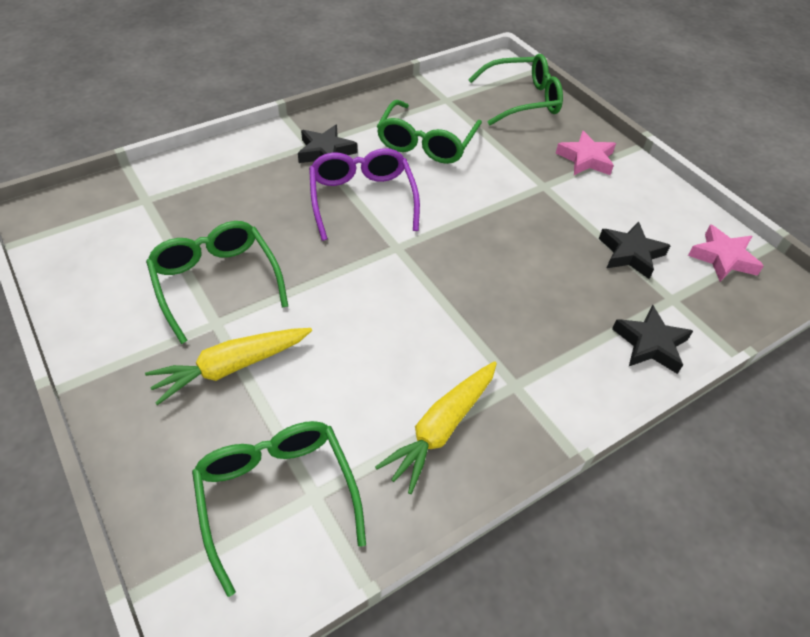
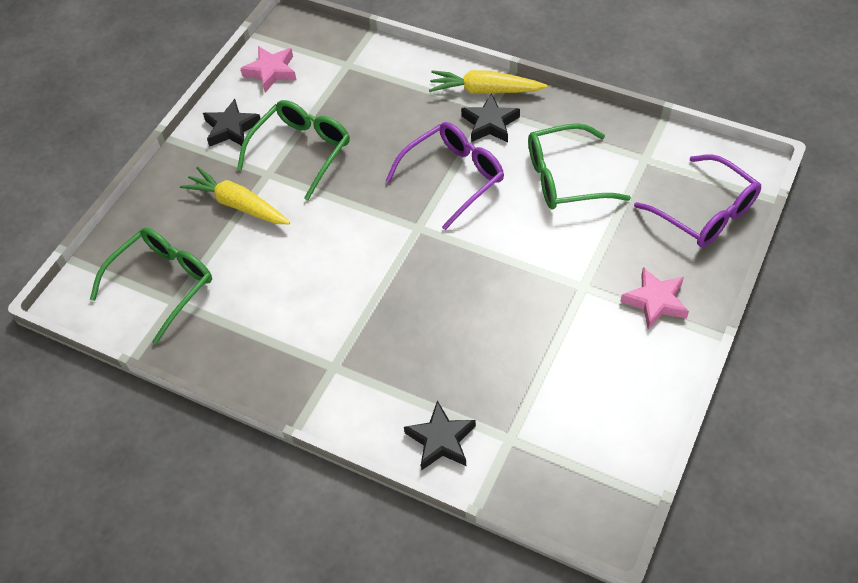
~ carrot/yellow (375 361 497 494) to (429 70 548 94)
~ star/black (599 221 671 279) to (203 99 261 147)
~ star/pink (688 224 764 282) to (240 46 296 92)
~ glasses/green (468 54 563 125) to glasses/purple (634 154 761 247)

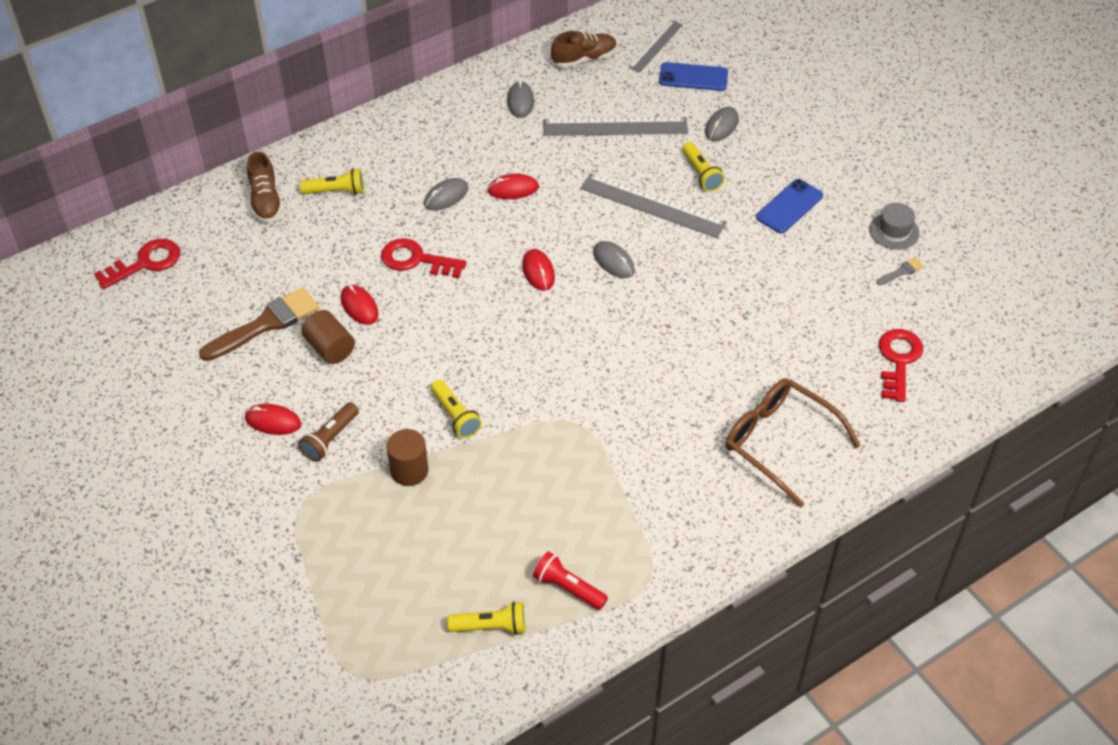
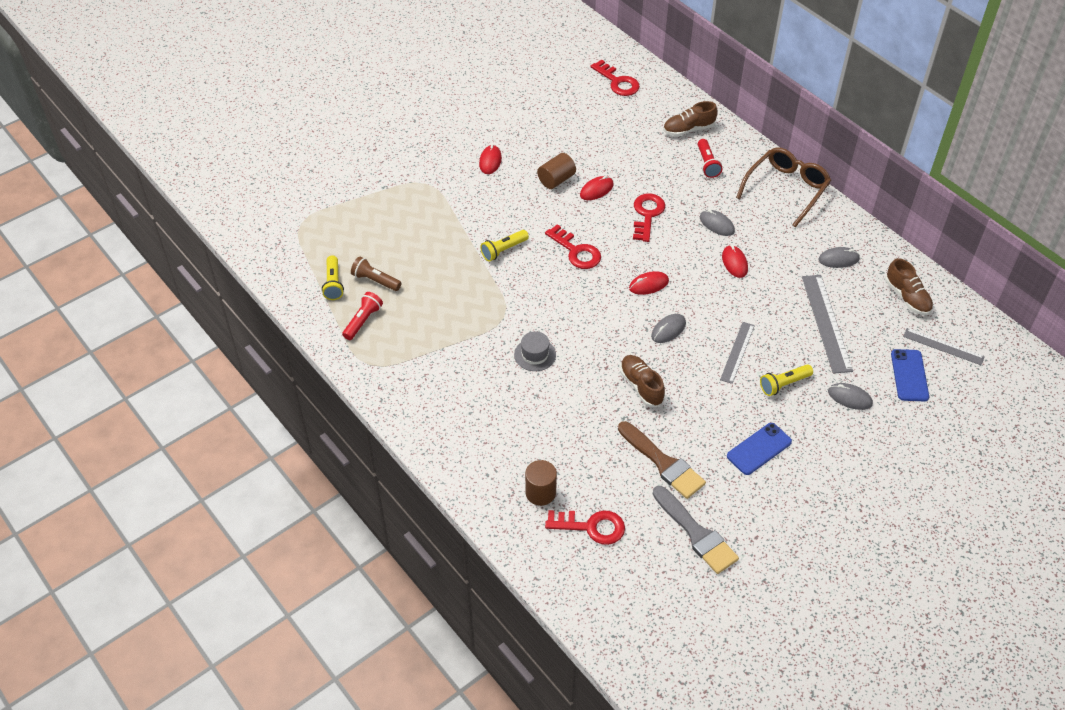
+ key/red (545 224 601 269)
+ shoe/brown (620 355 665 407)
~ brush/brown (199 287 319 361) to (618 421 706 499)
~ flashlight/brown (298 402 359 462) to (351 257 402 291)
~ cylinder/brown (386 429 429 486) to (525 460 557 506)
~ glasses/brown (725 378 861 508) to (736 147 831 227)
~ hat/grey (869 203 920 250) to (514 331 556 371)
~ flashlight/yellow (300 168 364 195) to flashlight/red (698 139 722 178)
~ phone/blue (756 179 823 233) = (727 423 792 475) 75 degrees counterclockwise
~ ruler/grey (580 173 727 238) = (720 322 755 384) x0.62
~ brush/grey (876 258 923 285) = (653 486 739 574) x2.30

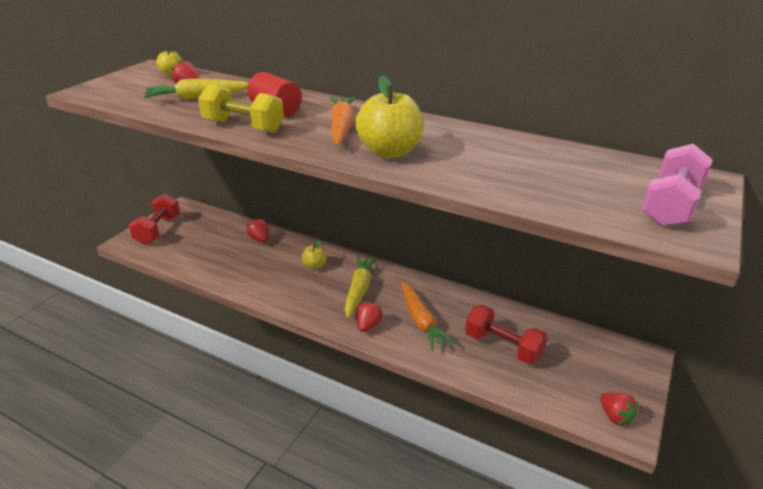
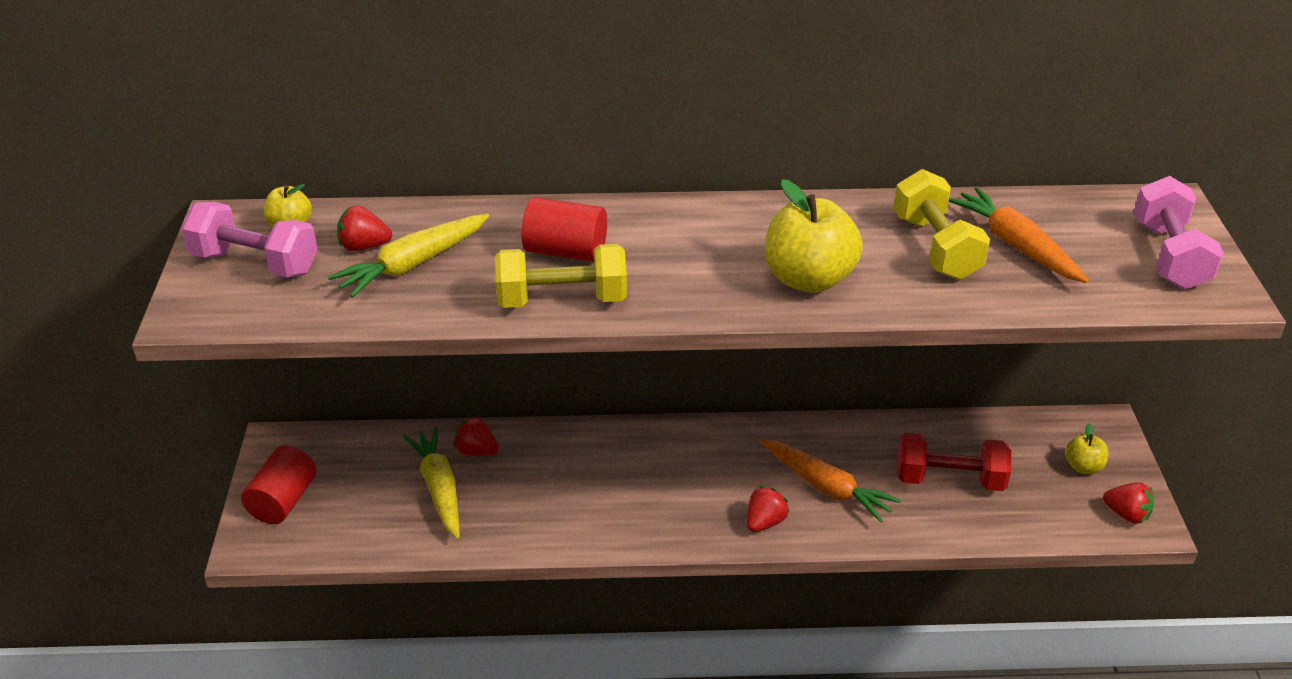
+ dumbbell/pink (182 202 318 278)
+ dumbbell/yellow (894 169 990 280)
~ apple/yellow (302 240 327 269) to (1065 423 1109 474)
~ carrot/orange (330 97 356 145) to (949 187 1089 283)
~ carrot/yellow (345 255 378 318) to (403 427 460 539)
~ dumbbell/red (129 194 180 245) to cylinder/red (241 445 316 524)
~ strawberry/red (357 301 383 332) = (747 486 789 532) 45 degrees clockwise

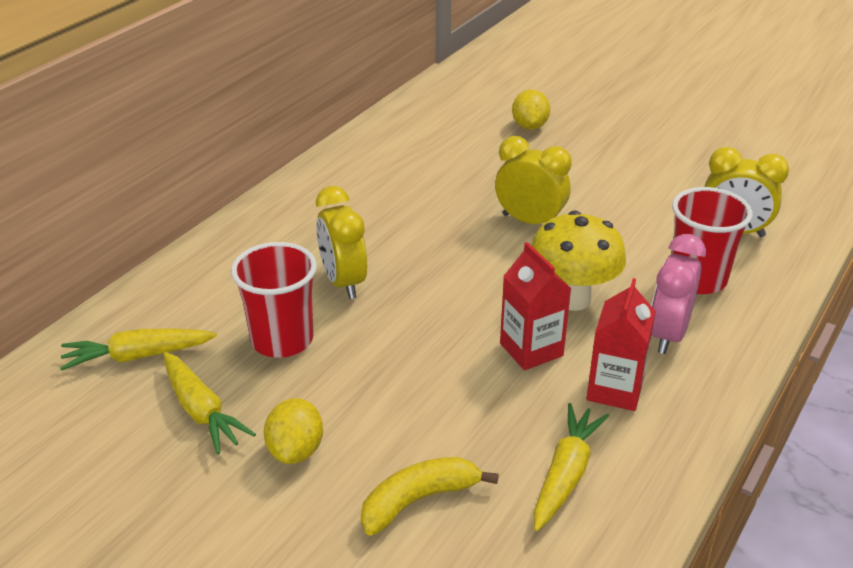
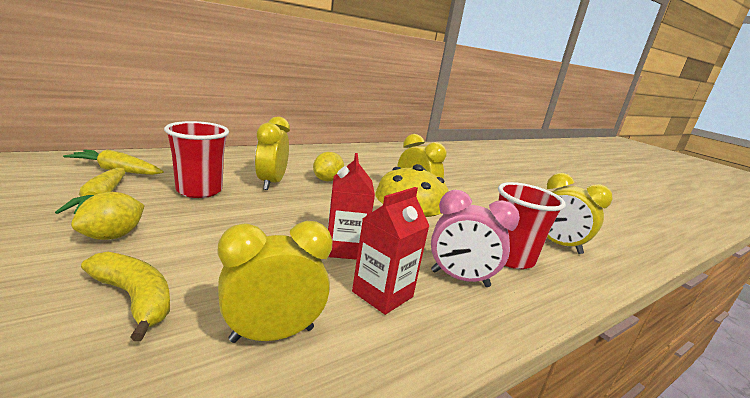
~ lemon/yellow (512 90 550 130) to (313 152 344 181)
~ carrot/yellow (534 403 609 531) to clock/yellow (218 221 333 343)
~ banana/yellow (361 457 499 535) = (81 252 170 341) 45 degrees clockwise
~ clock/pink (651 234 706 354) = (431 190 520 287) 120 degrees counterclockwise

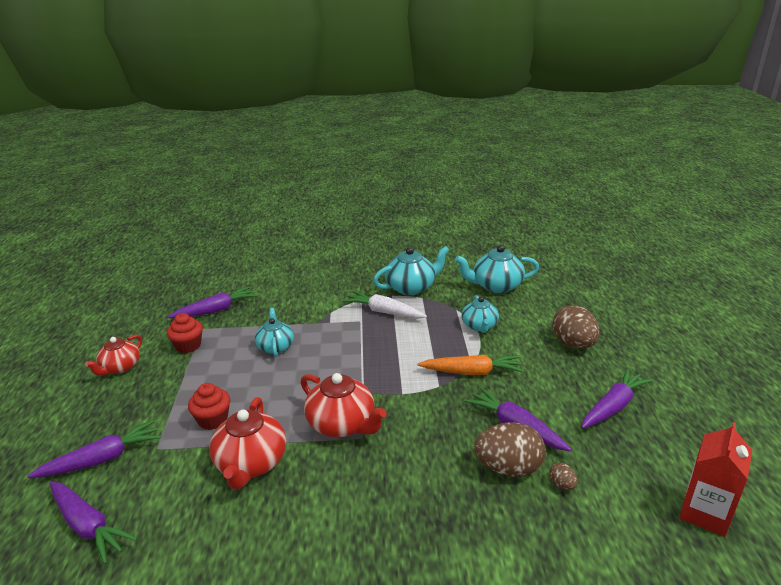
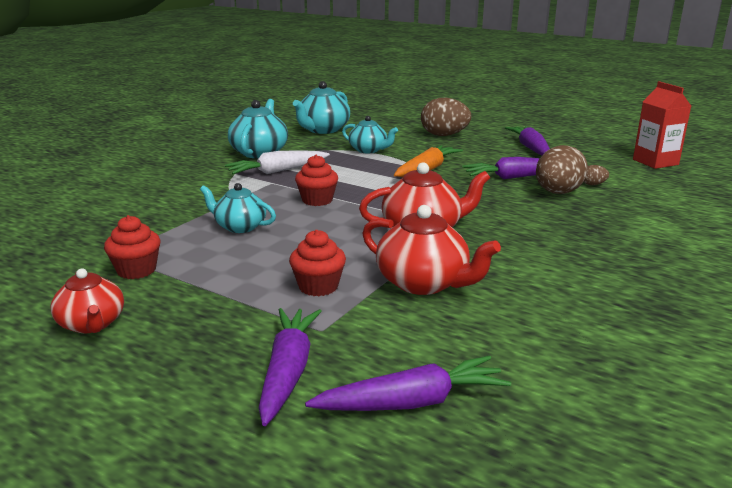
- carrot/purple (168 286 257 318)
+ cupcake/red (295 155 338 206)

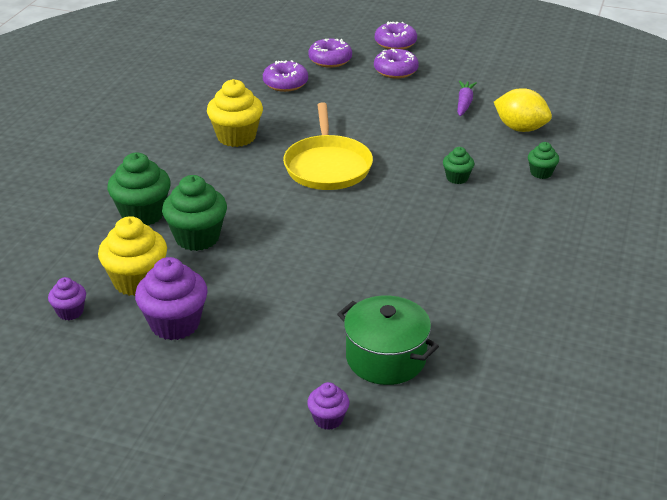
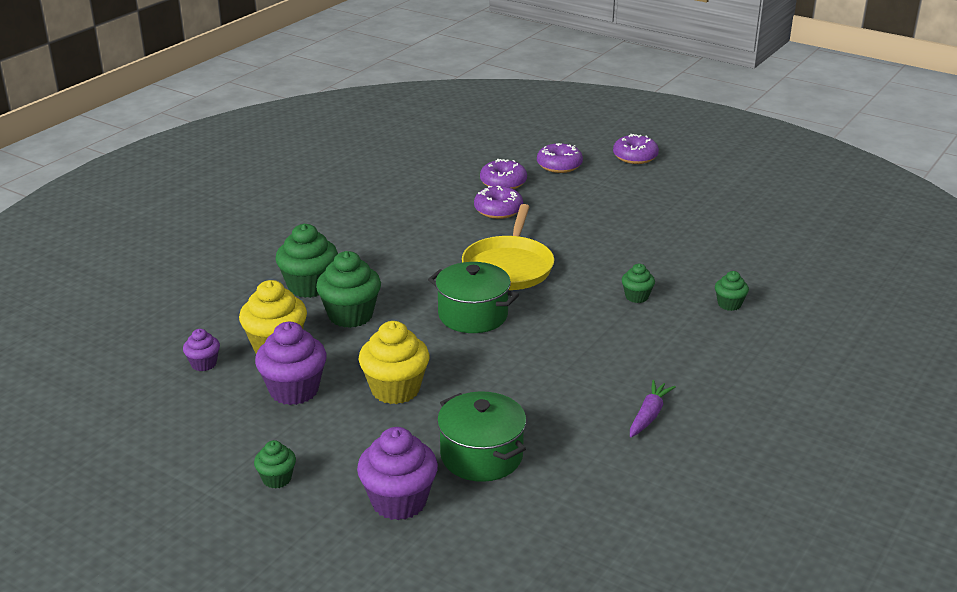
- lemon/yellow (494 88 552 132)
+ cupcake/green (254 440 296 489)
+ pot/green (428 262 519 333)
~ cupcake/yellow (207 79 263 147) to (359 321 429 404)
~ donut/purple (374 49 419 79) to (474 186 523 219)
~ carrot/purple (457 81 477 116) to (630 380 676 437)
~ cupcake/purple (307 382 350 430) = (357 427 438 520) x1.87

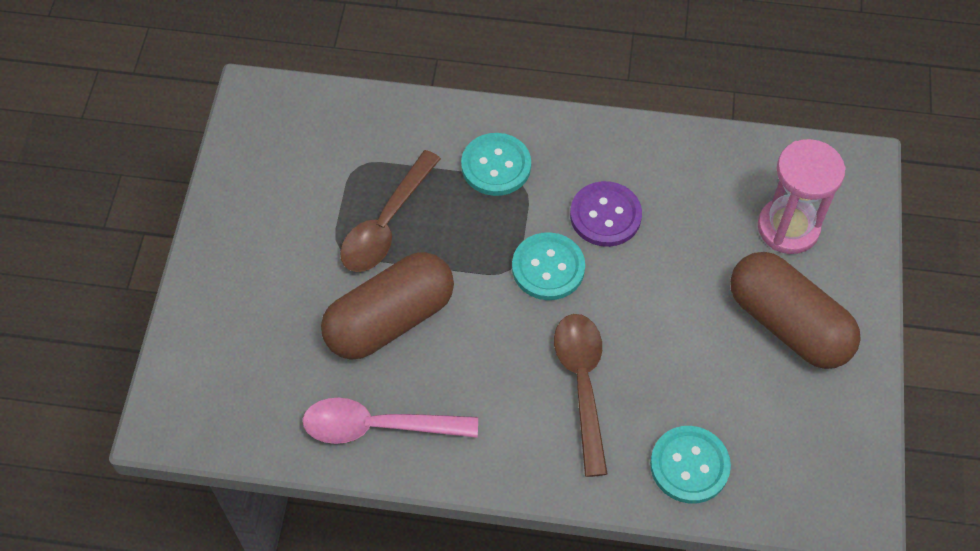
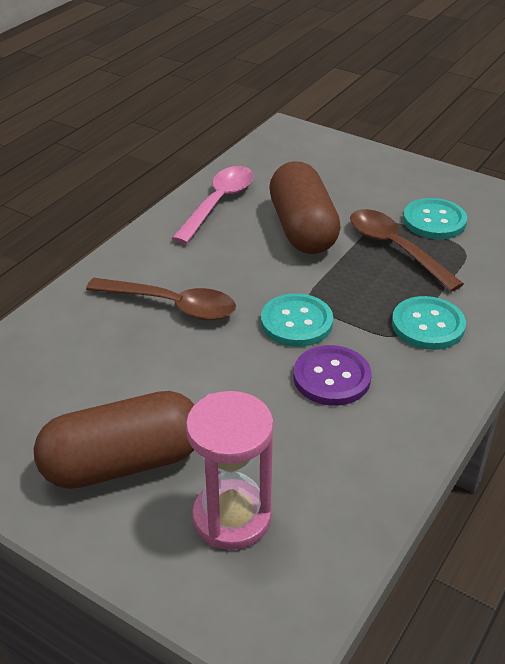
~ button/turquoise (650 426 731 504) to (403 198 467 239)

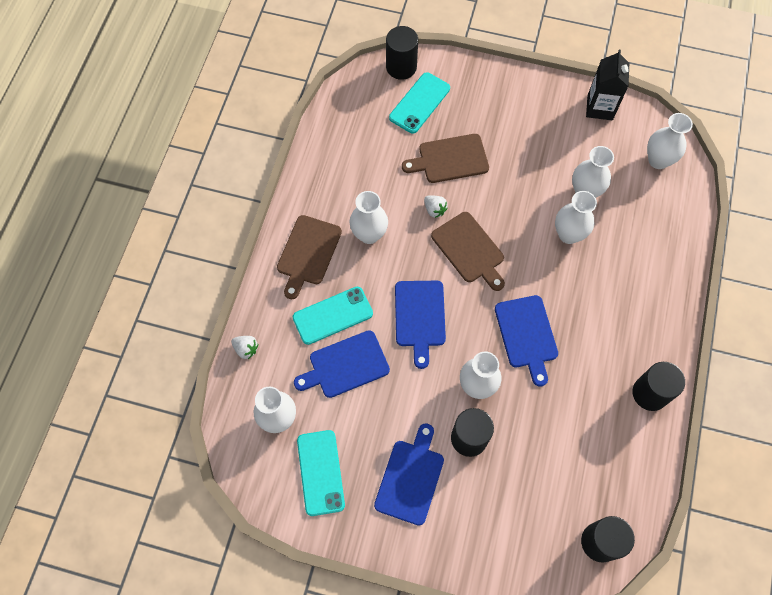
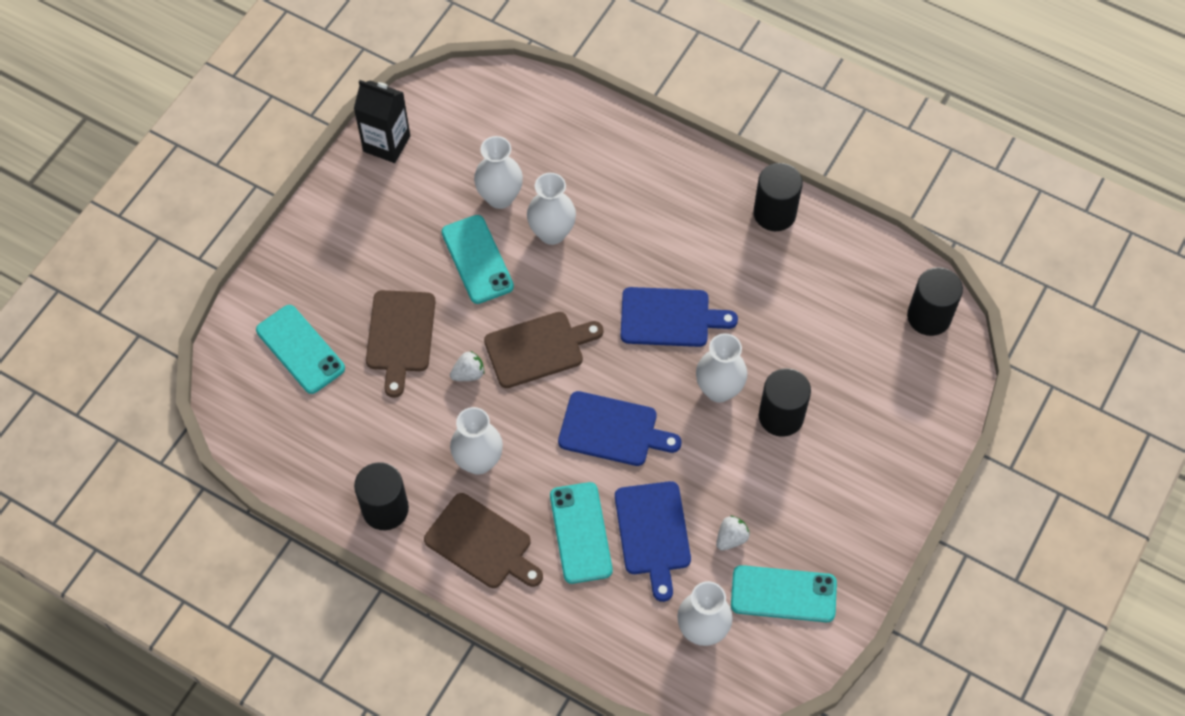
- cutting board/blue (374 423 444 526)
- vase/white (647 113 693 169)
+ phone/turquoise (441 215 514 304)
~ strawberry/white (231 336 258 359) to (716 516 750 551)
~ cylinder/black (386 26 418 80) to (354 462 409 530)

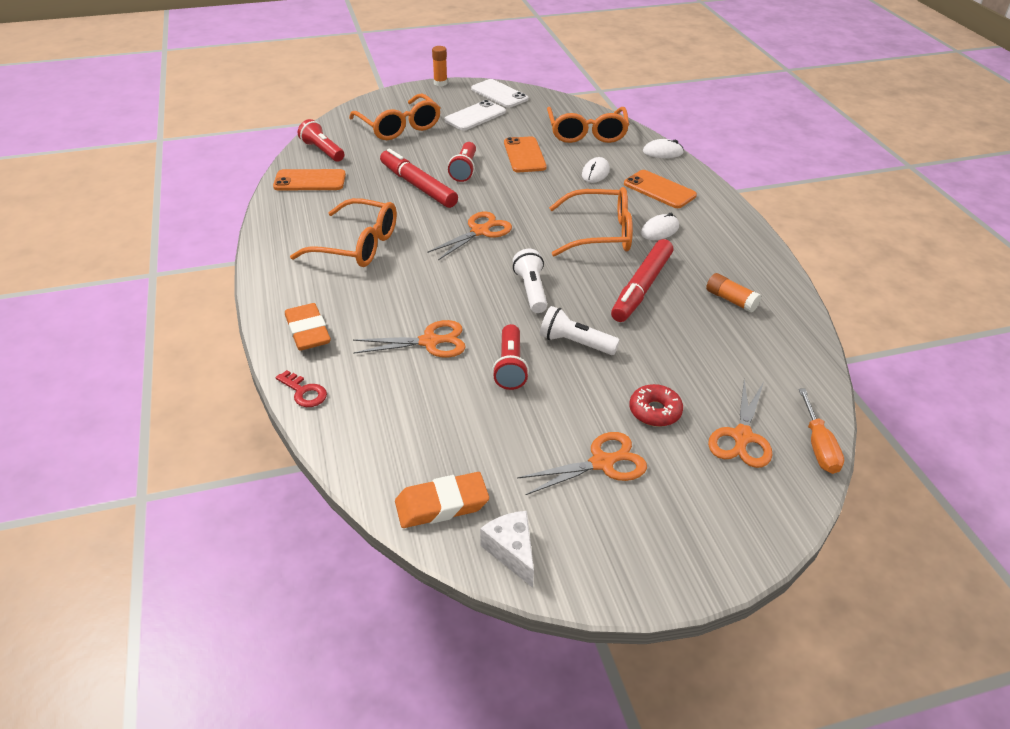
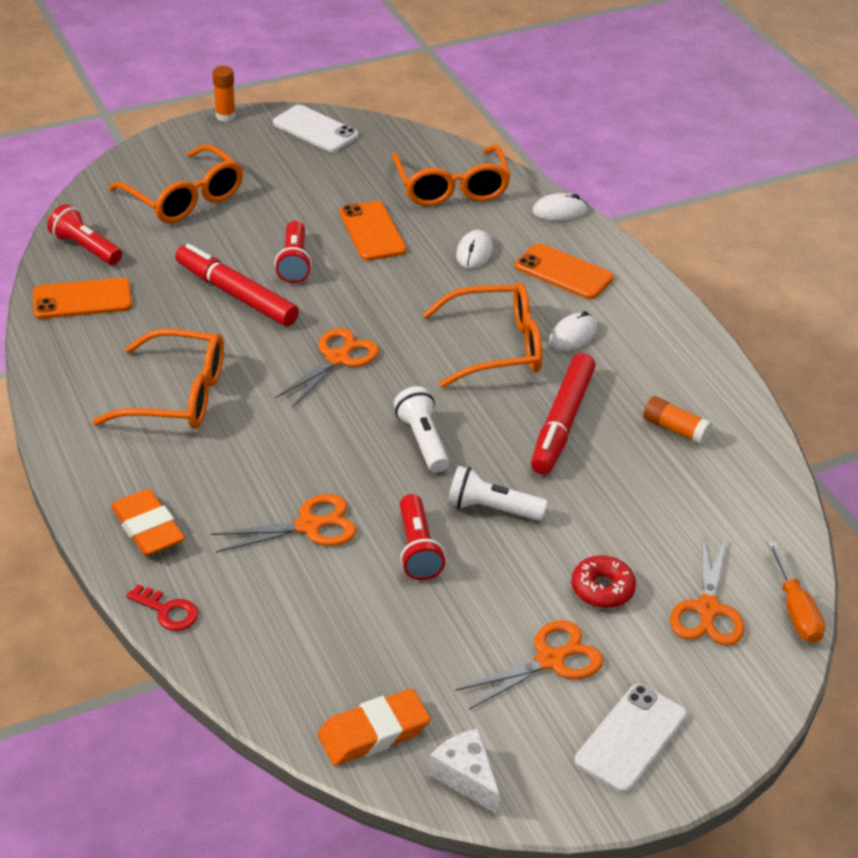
~ phone/white (444 100 506 130) to (574 684 687 793)

